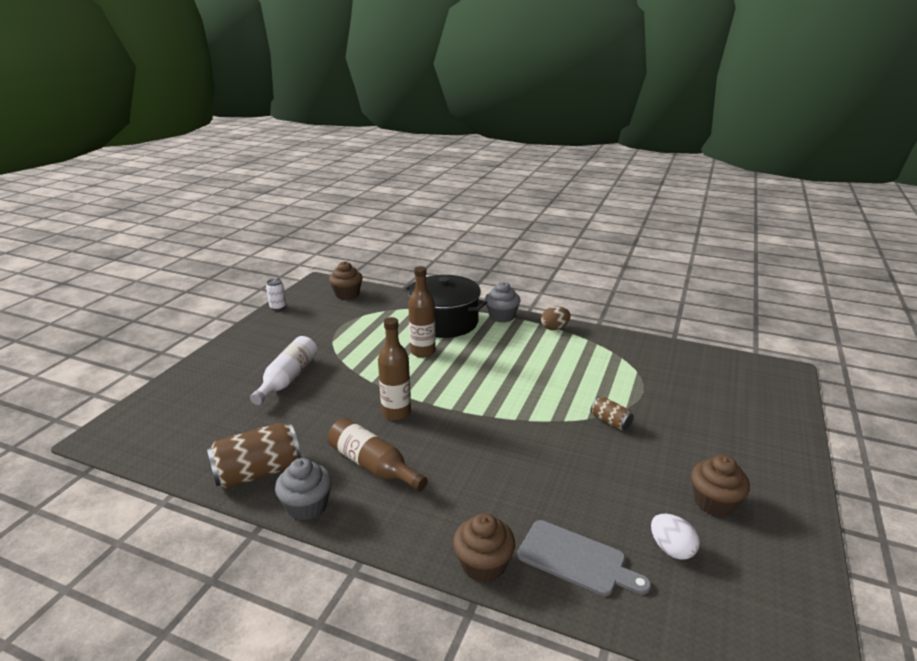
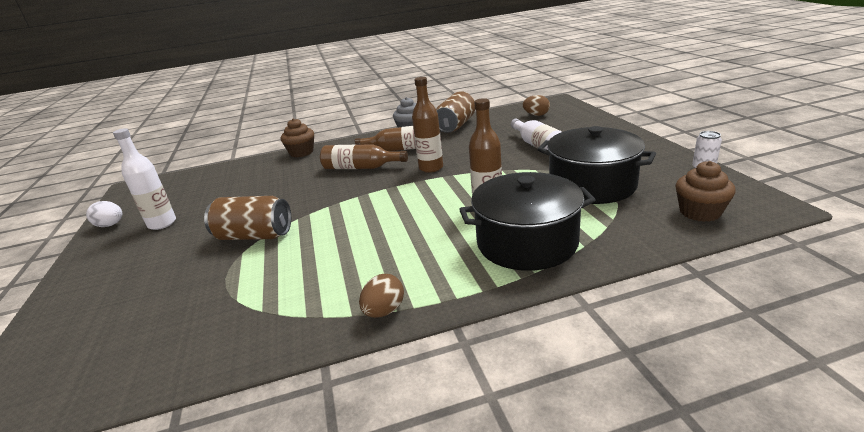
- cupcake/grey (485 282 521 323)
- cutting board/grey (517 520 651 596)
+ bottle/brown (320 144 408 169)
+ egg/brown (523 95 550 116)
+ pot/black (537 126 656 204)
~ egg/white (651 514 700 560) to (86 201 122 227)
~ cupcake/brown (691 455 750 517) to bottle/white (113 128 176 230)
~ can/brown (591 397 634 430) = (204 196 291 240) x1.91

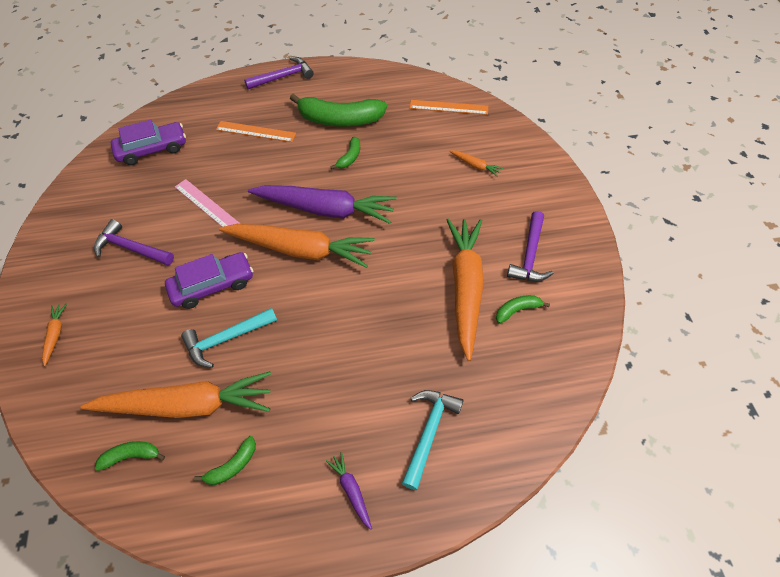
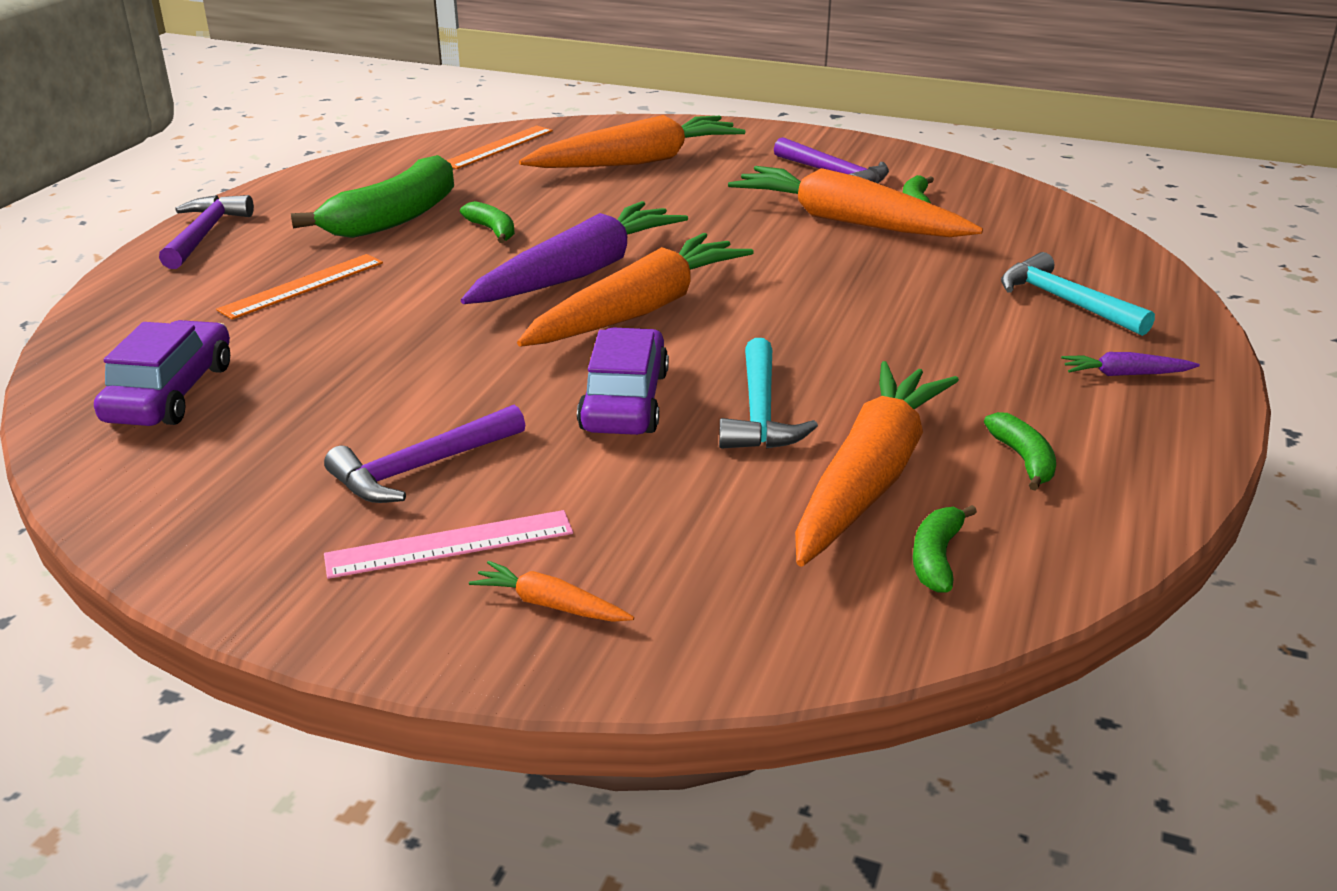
~ ruler/pink (175 179 241 227) to (324 510 573 579)
~ carrot/orange (449 150 503 177) = (519 115 745 168) x2.47

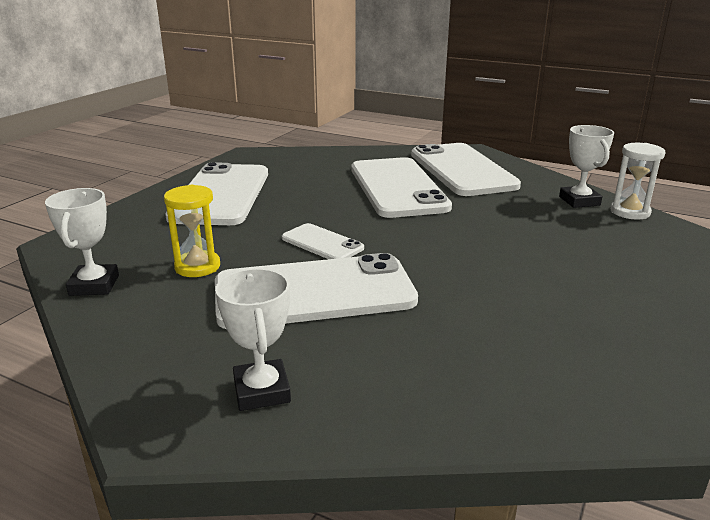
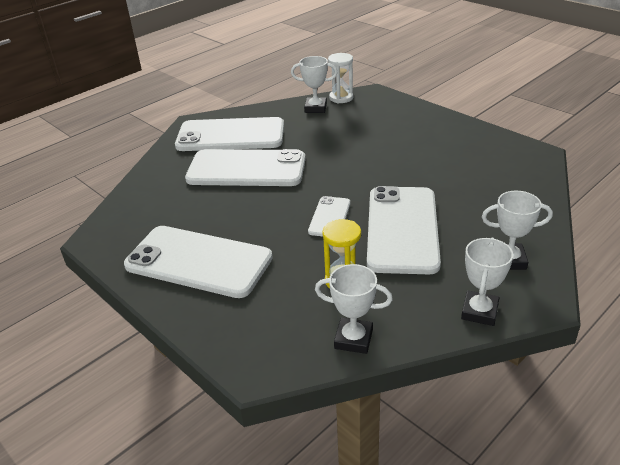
+ trophy/white (461 238 513 326)
~ phone/white (282 223 364 259) = (308 196 350 236) 45 degrees counterclockwise

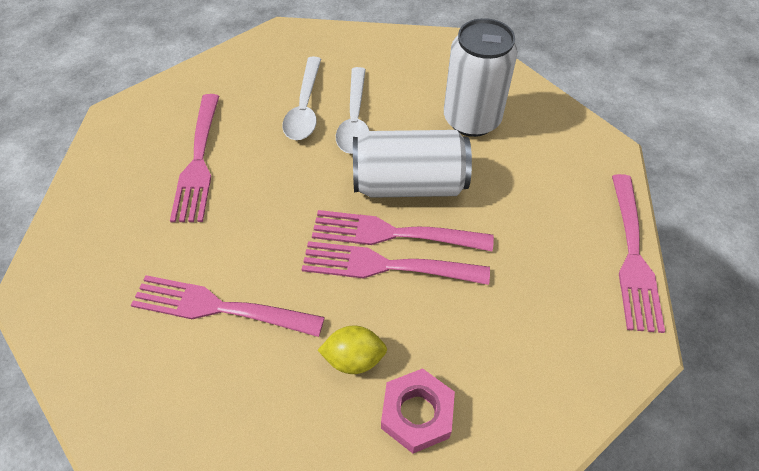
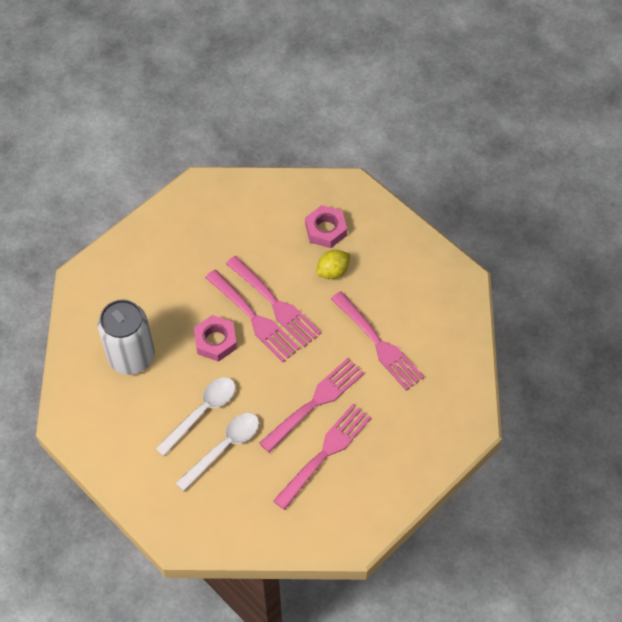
~ fork/pink (612 174 665 333) to (259 358 364 453)
~ can/white (353 130 472 198) to nut/pink (194 315 237 362)
~ lemon/yellow (318 325 387 374) = (316 250 350 279) 75 degrees counterclockwise

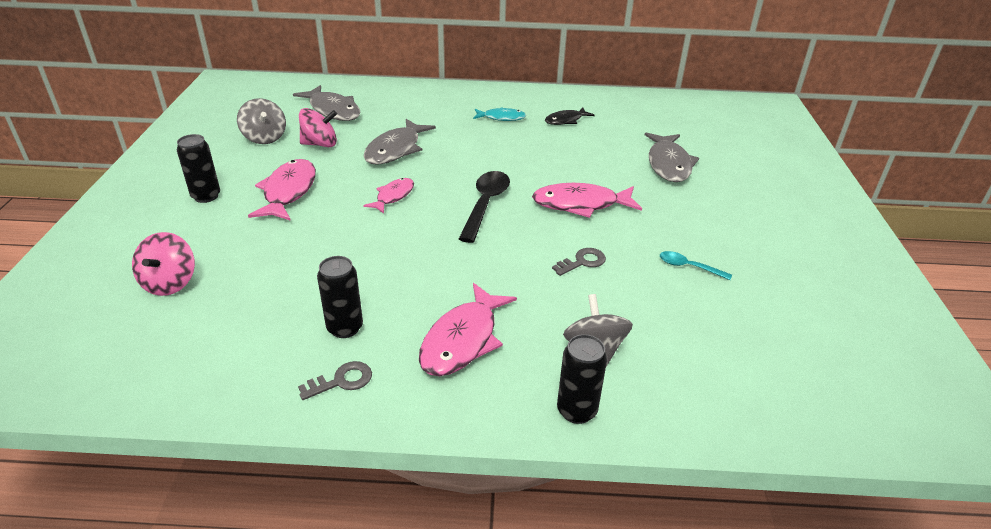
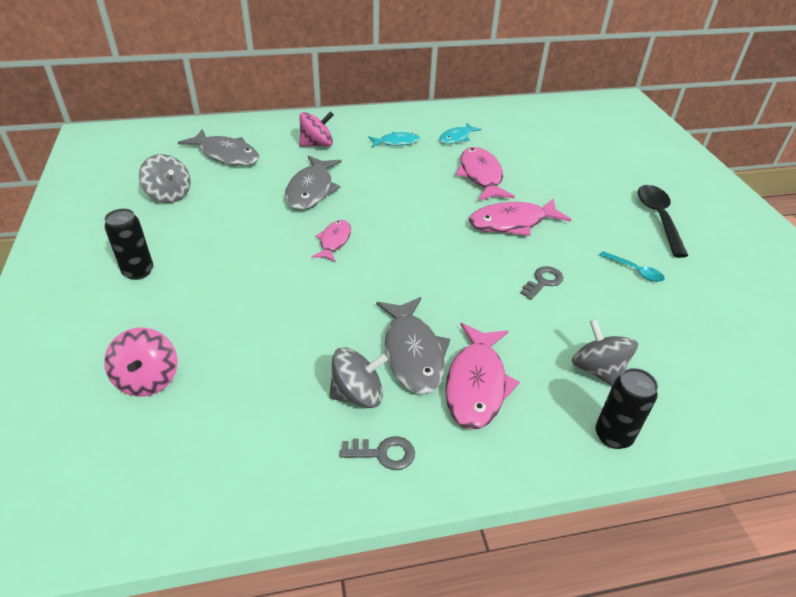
~ fish/pink (248 159 316 221) to (456 147 515 201)
~ spinning top/pink (299 108 337 147) to (299 111 334 147)
~ spoon/black (459 171 510 243) to (638 185 688 257)
~ fish/grey (645 133 699 182) to (376 297 450 394)
~ can/black (317 256 363 338) to spinning top/grey (329 347 388 408)
~ fish/black (545 107 595 125) to fish/turquoise (439 123 481 144)
~ key/grey (298 361 372 400) = (340 436 415 470) 45 degrees clockwise
~ spoon/turquoise (660 251 732 280) = (599 251 665 282) 150 degrees counterclockwise

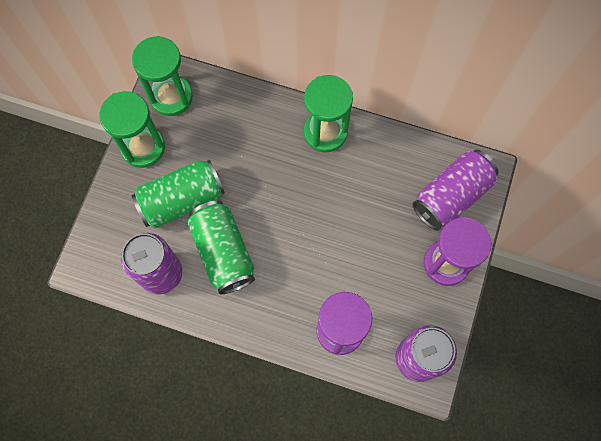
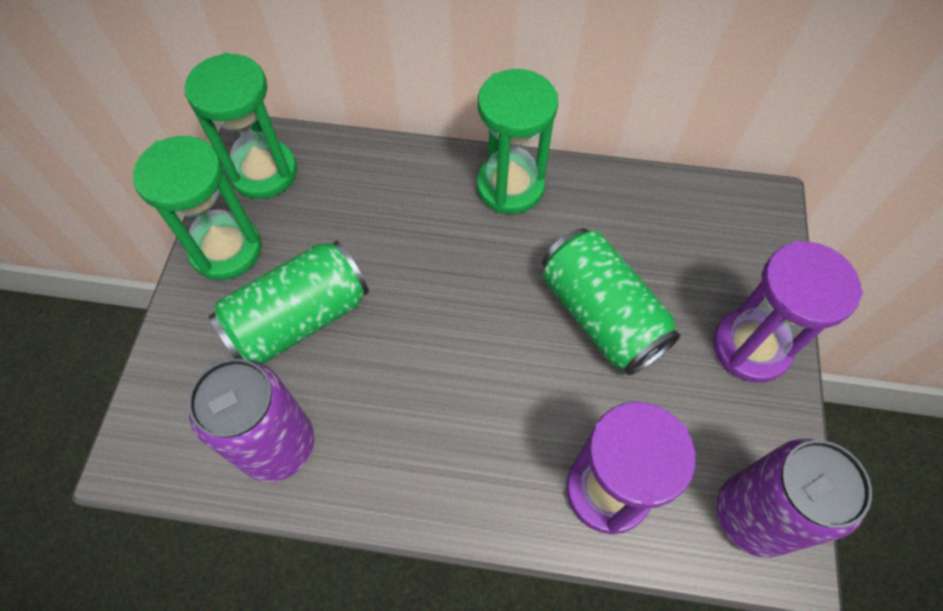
- can/purple (413 150 499 231)
~ can/green (187 201 255 294) to (542 228 680 376)

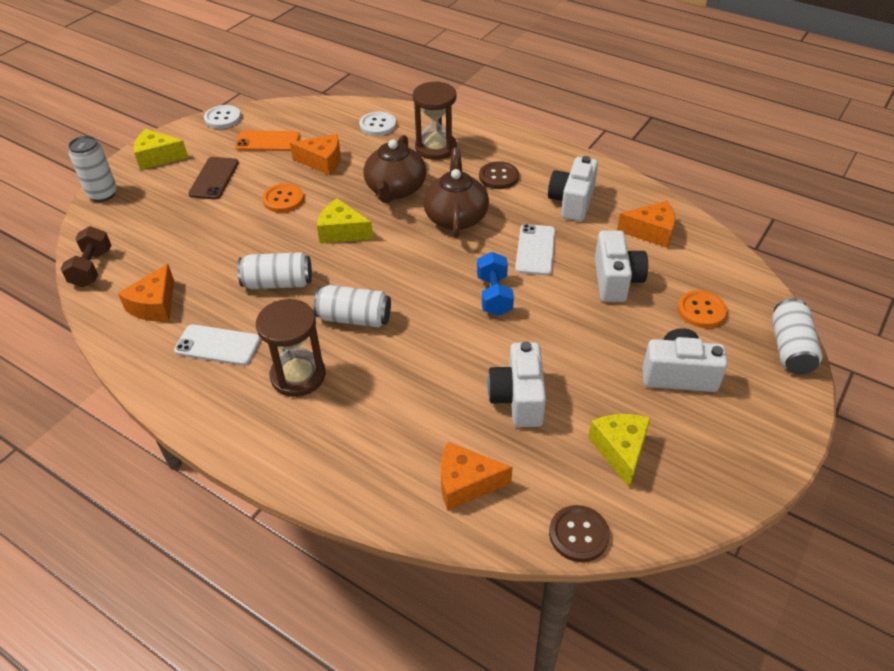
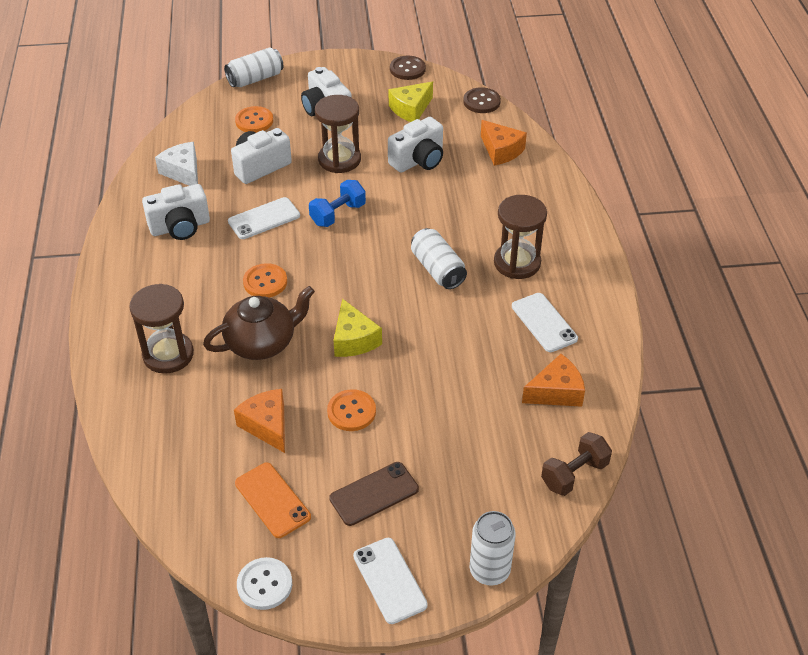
- can/white (237 252 312 289)
- button/white (359 112 396 136)
+ hourglass/brown (315 95 361 173)
~ button/brown (479 161 519 189) to (390 55 426 80)
~ cheese/yellow (134 129 188 170) to phone/white (353 538 428 624)
~ teapot/brown (423 148 489 238) to button/orange (243 263 287 298)
~ cheese/orange (617 201 675 248) to cheese/white (155 142 198 186)

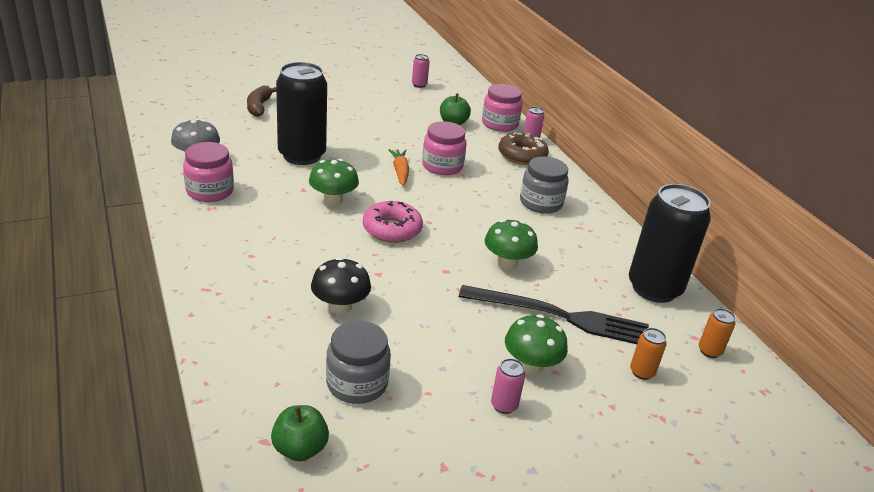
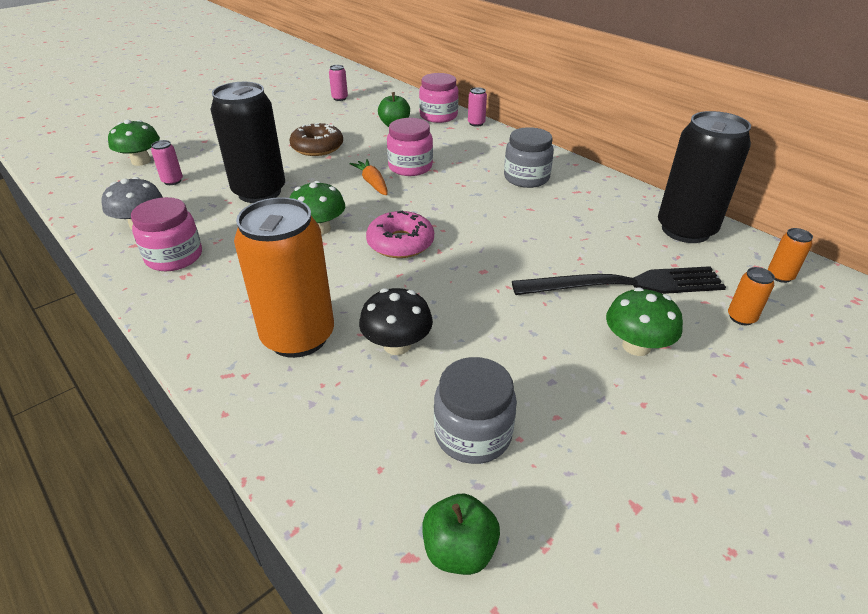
- banana/brown (247 86 276 117)
+ can/orange (234 197 334 358)
~ mushroom/green (485 219 538 269) to (108 119 160 166)
~ can/pink (491 358 526 414) to (151 140 183 185)
~ donut/brown (498 132 549 165) to (290 123 343 156)

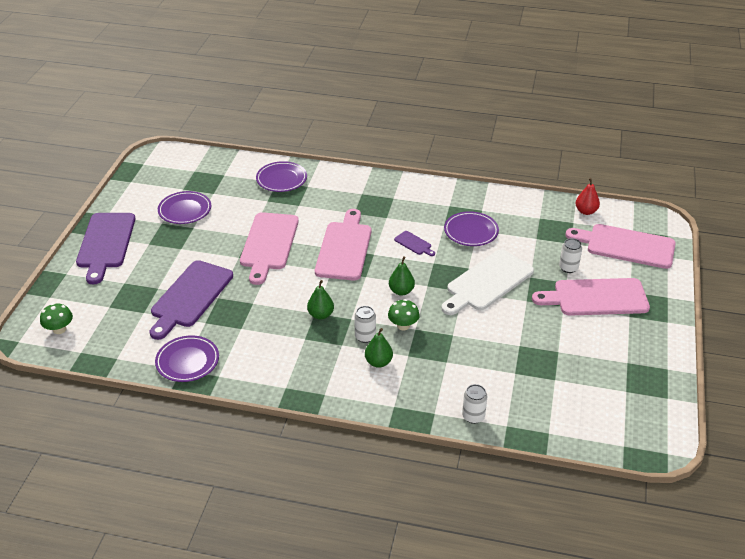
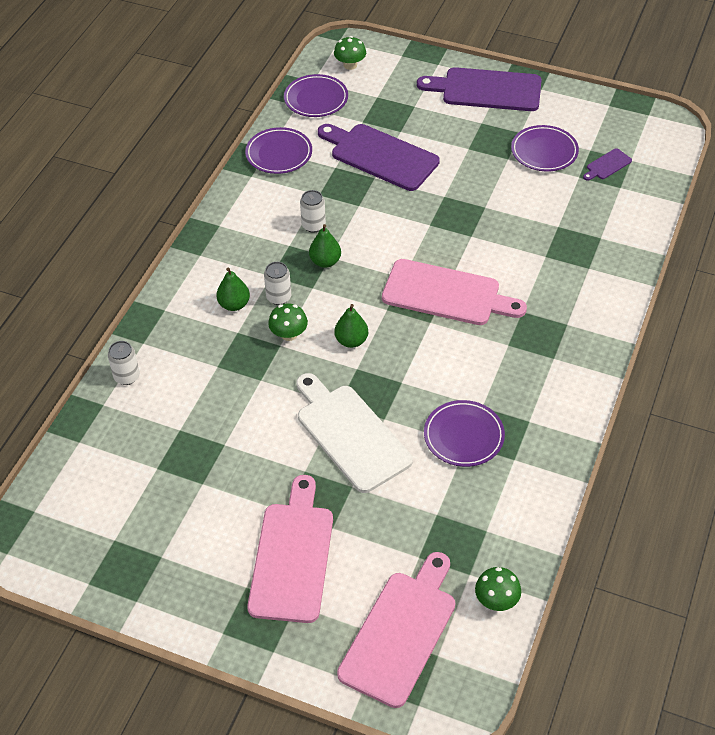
- cutting board/pink (240 212 299 285)
~ plate/purple (256 161 307 192) to (284 74 348 117)
~ cutting board/purple (394 231 435 256) to (583 148 632 181)
~ can/white (559 238 582 273) to (300 190 326 233)
~ pear/red (575 178 600 215) to mushroom/green (475 567 521 611)

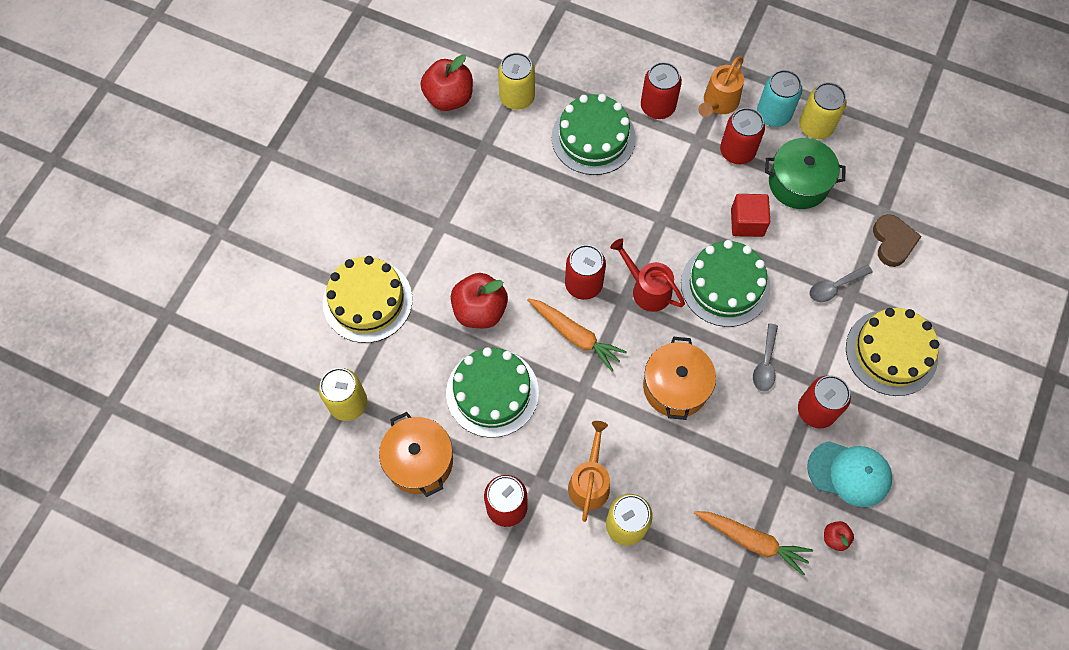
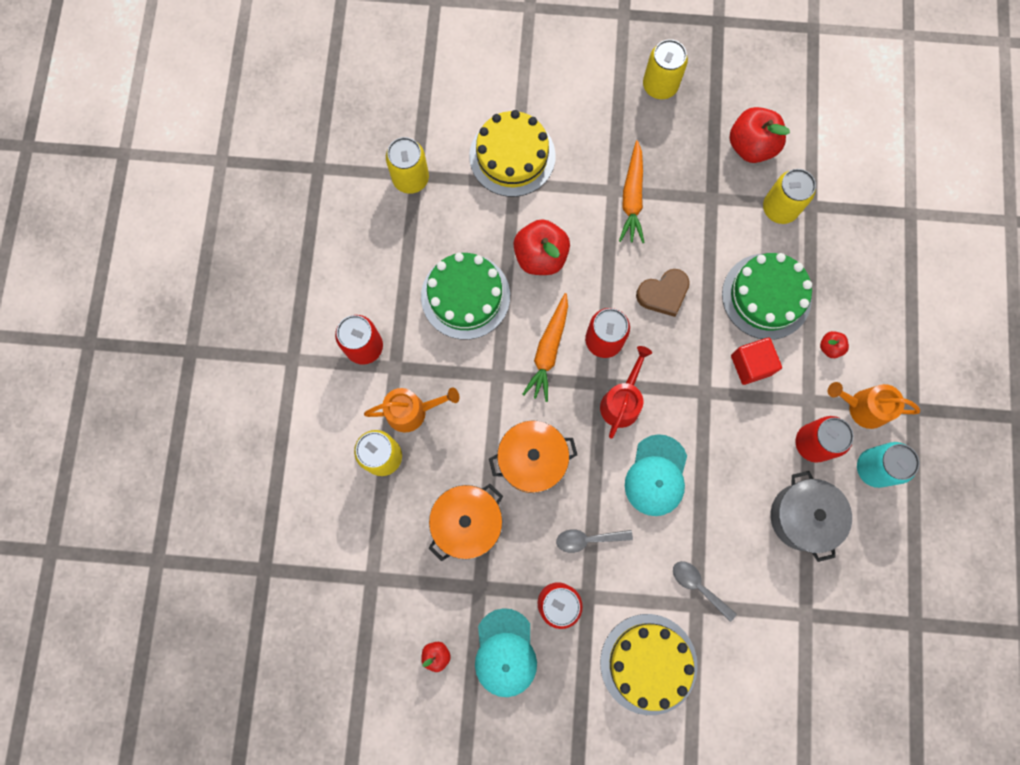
~ pot/orange (379 412 453 497) to (429 484 503 561)
~ carrot/orange (694 511 813 576) to (619 140 645 243)
~ cube/red (731 194 770 237) to (731 338 782 385)
~ can/yellow (799 82 847 139) to (643 39 688 99)
~ heart/brown (873 214 922 267) to (636 269 690 317)
~ can/red (641 62 682 119) to apple/red (820 331 849 358)
~ cake/green (681 240 770 327) to cap/turquoise (625 434 687 516)
~ pot/green (765 138 845 209) to pot/grey (771 471 852 562)

